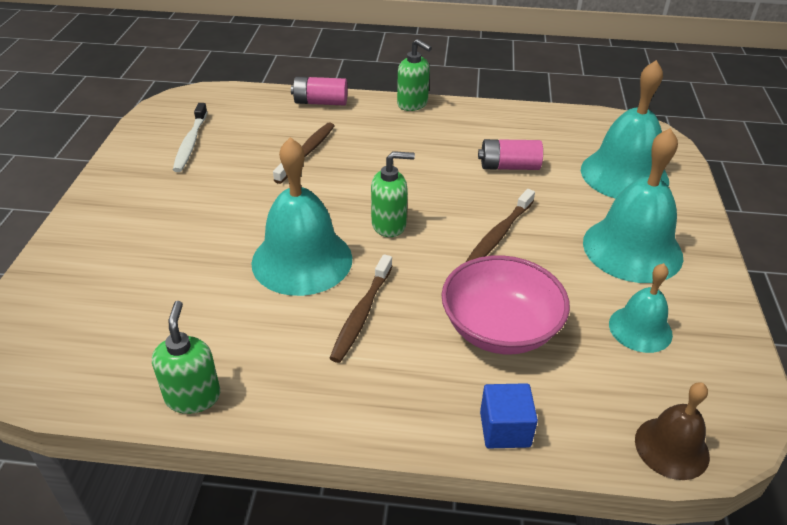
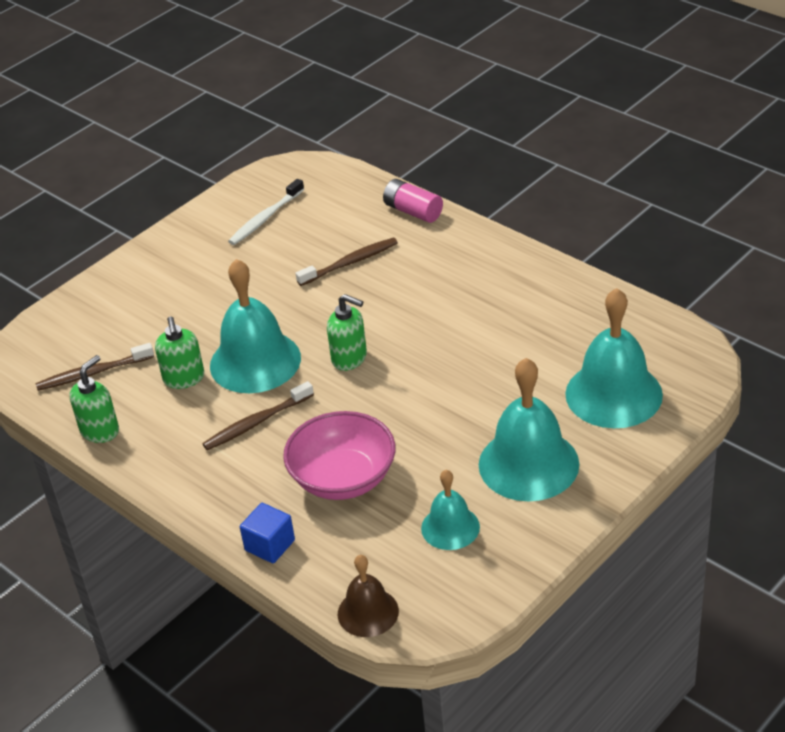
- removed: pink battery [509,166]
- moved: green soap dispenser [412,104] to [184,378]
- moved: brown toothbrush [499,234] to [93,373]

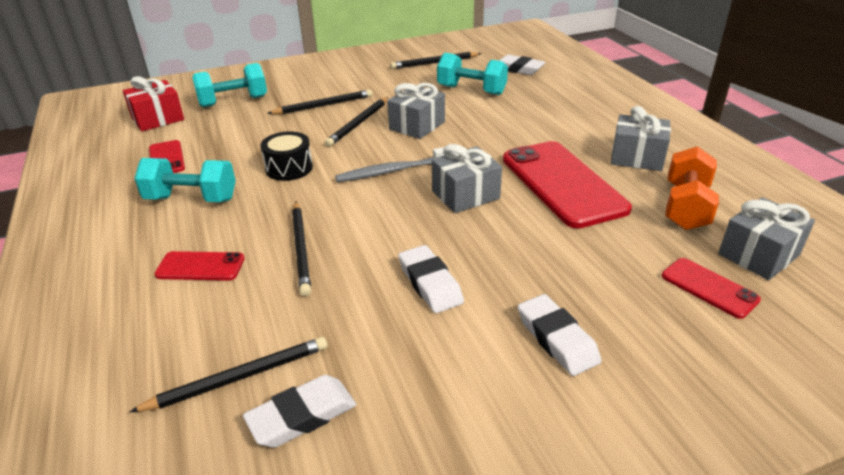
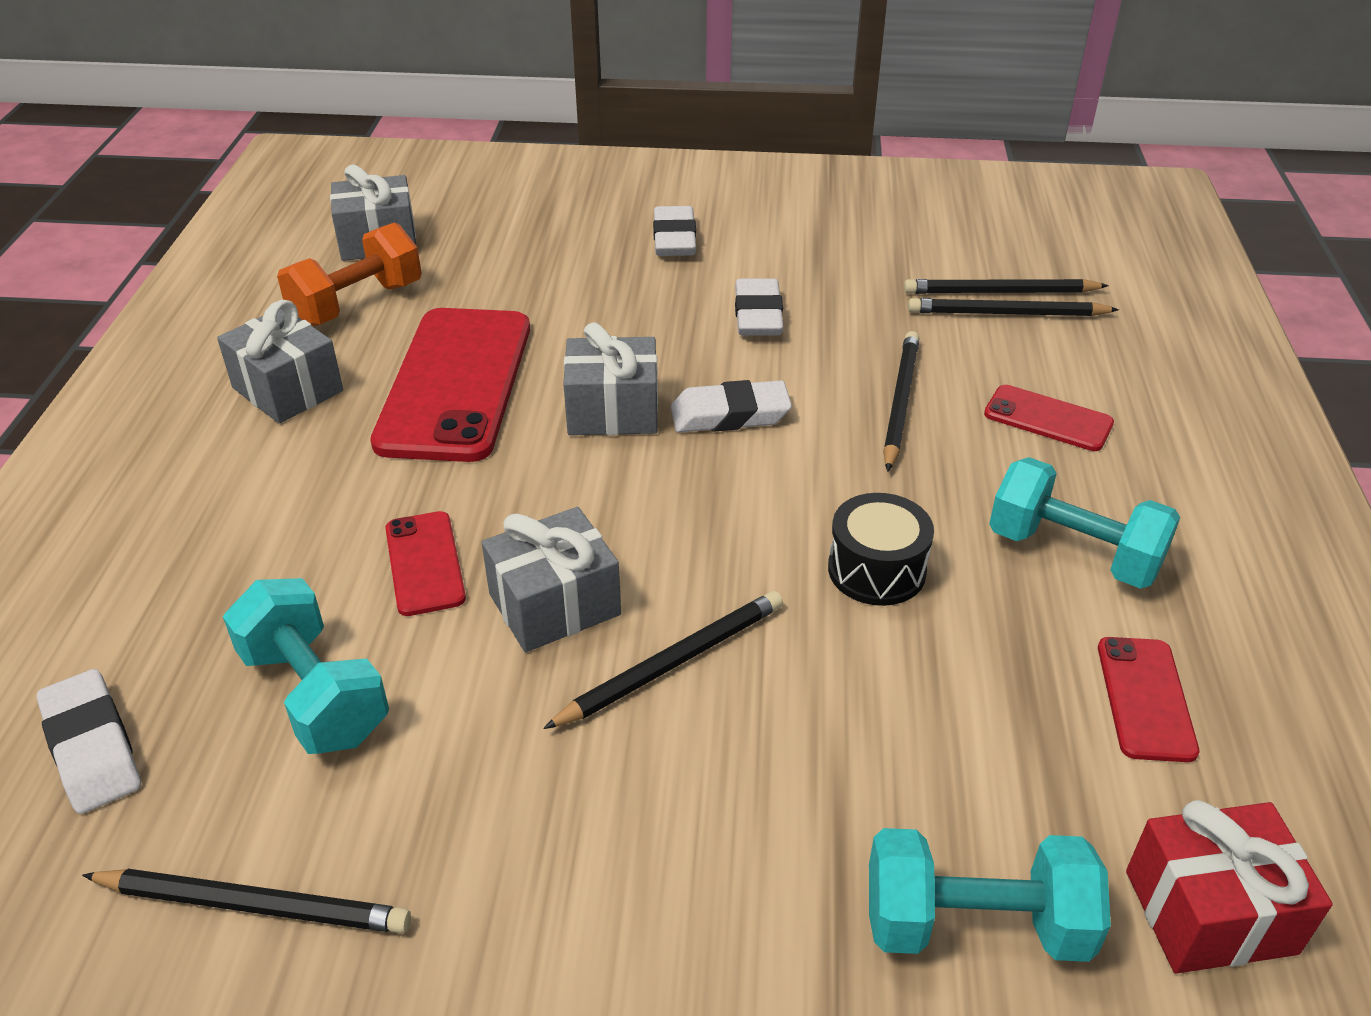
- removed: grey toothbrush [393,171]
- moved: white eraser [302,416] to [730,415]
- moved: black pencil [323,105] to [1007,314]
- moved: red phone [709,288] to [425,563]

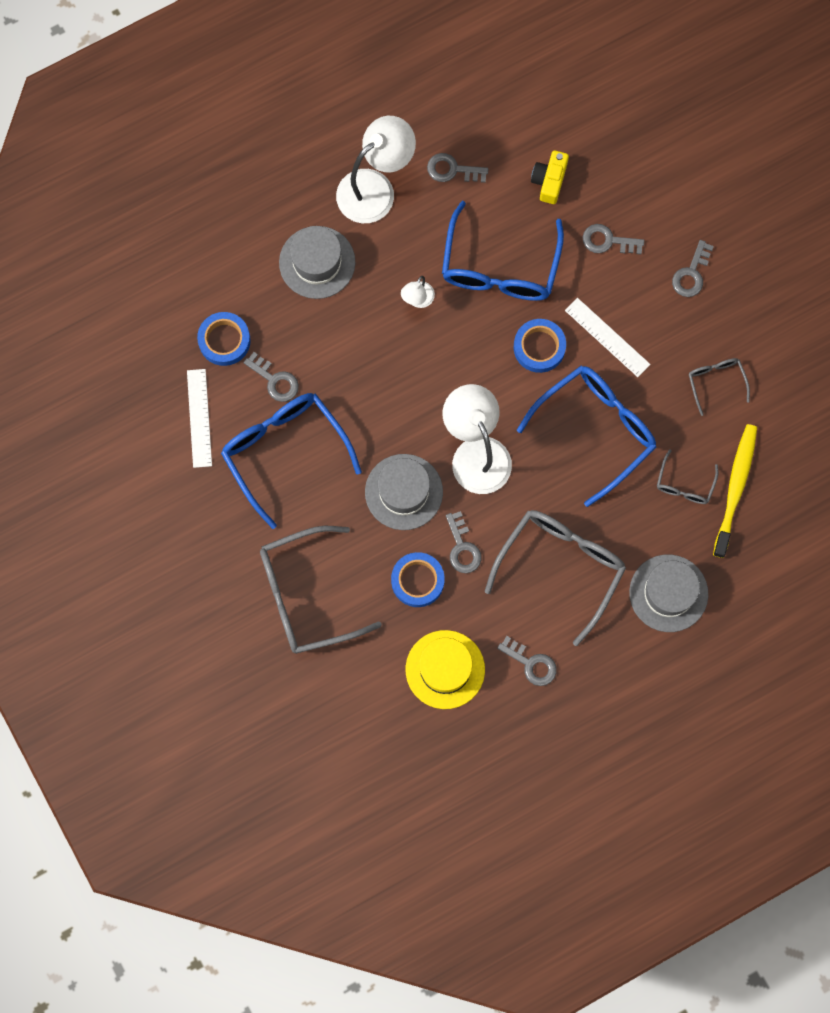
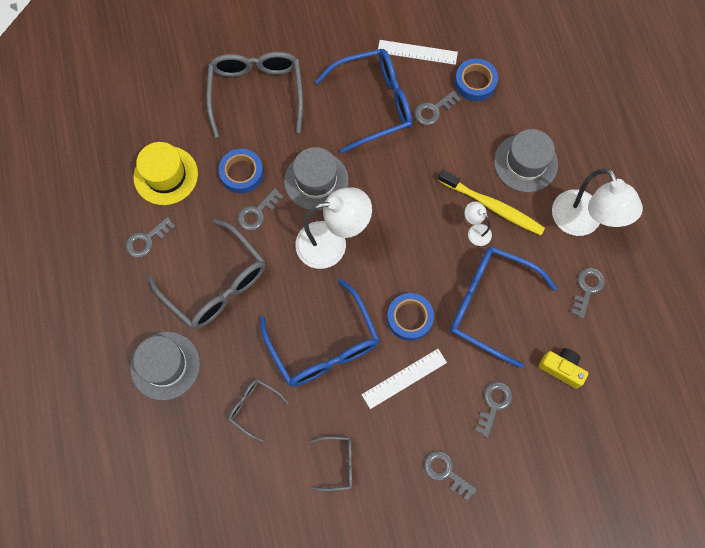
- moved: yellow toothbrush [735,489] to [492,206]
- turned: grey key [462,547] = [257,213] 45 degrees counterclockwise

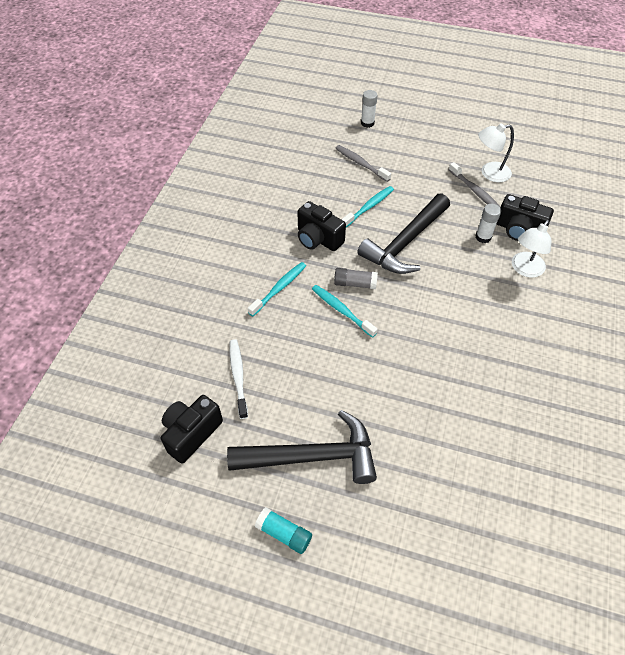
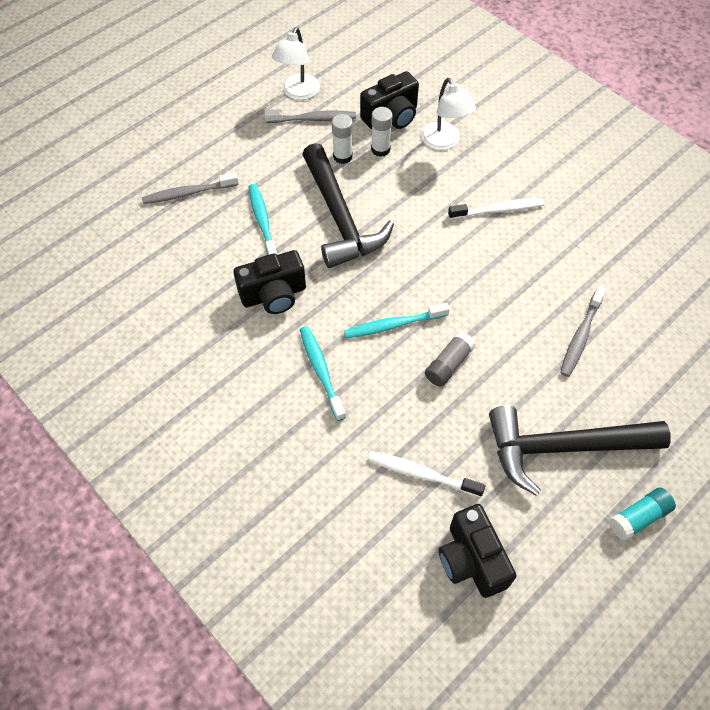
- added: white toothbrush [498,210]
- added: grey toothbrush [580,336]
- moved: grey glue stick [355,283] to [448,364]
- moved: white glue stick [367,123] to [342,156]
- turned: black hammer [312,457] = [563,447] 120 degrees counterclockwise

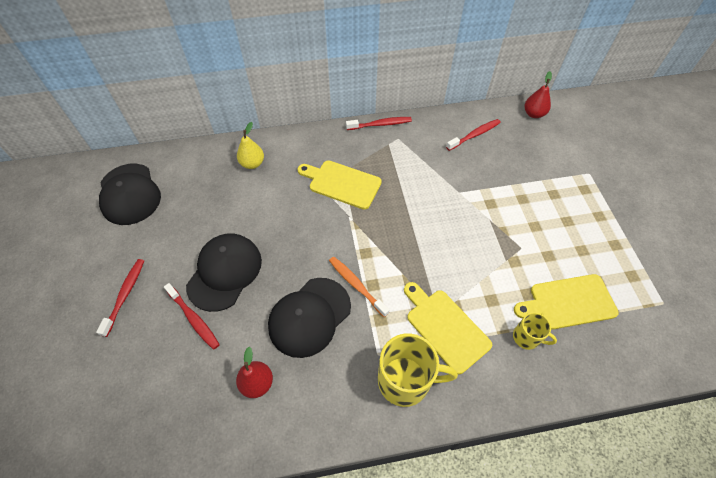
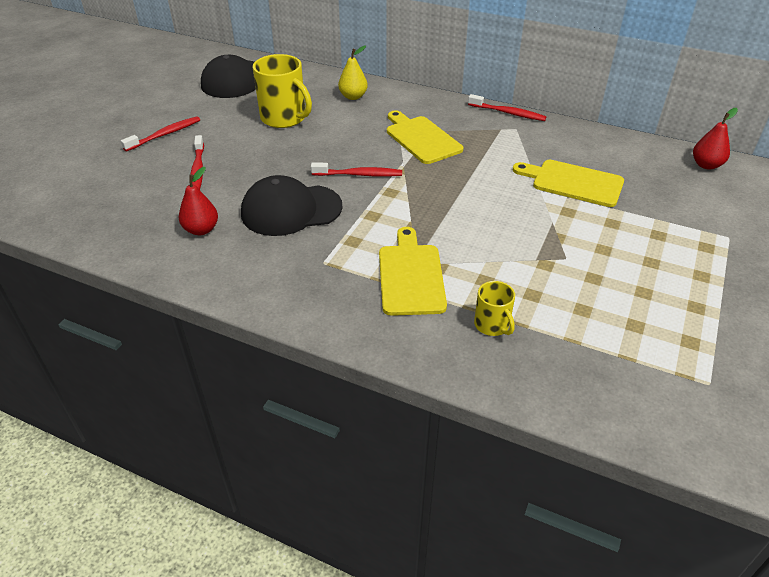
- removed: black cap [225,272]
- removed: orange toothbrush [356,285]
- moved: yellow mug [405,380] to [284,118]
- moved: red toothbrush [474,135] to [359,174]
- moved: yellow cutting board [568,302] to [573,183]

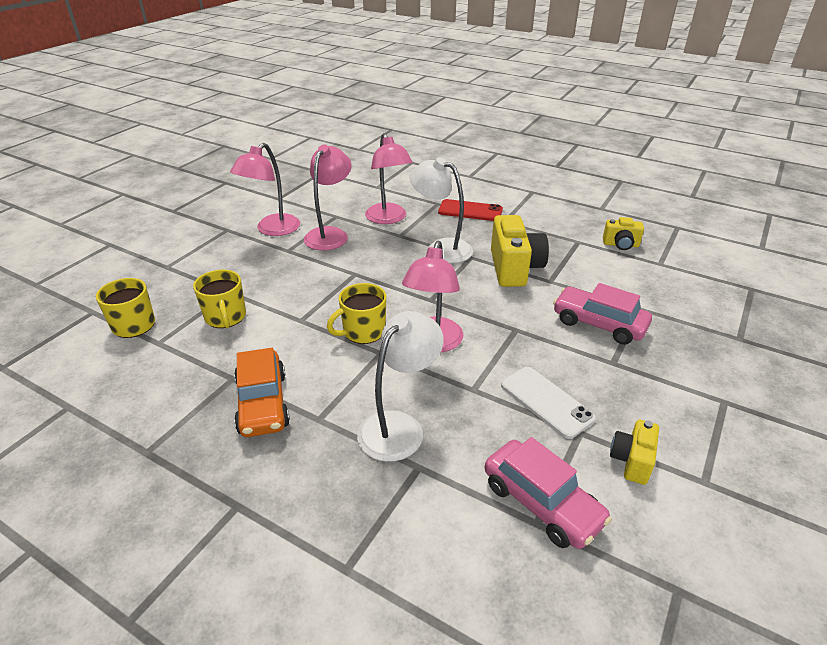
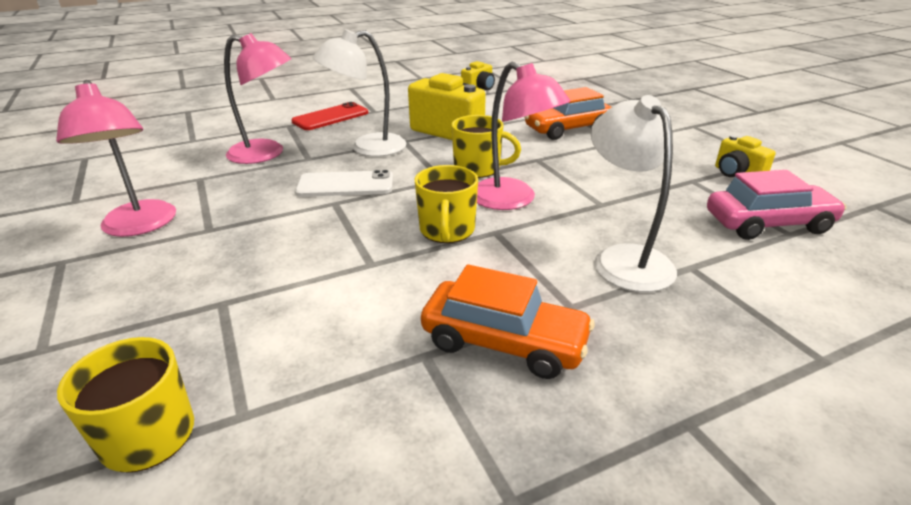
- removed: pink lamp [330,234]
- moved: yellow mug [225,317] to [478,169]
- moved: white phone [546,401] to [345,185]
- recoloured: pink car [598,324] to orange car [567,129]

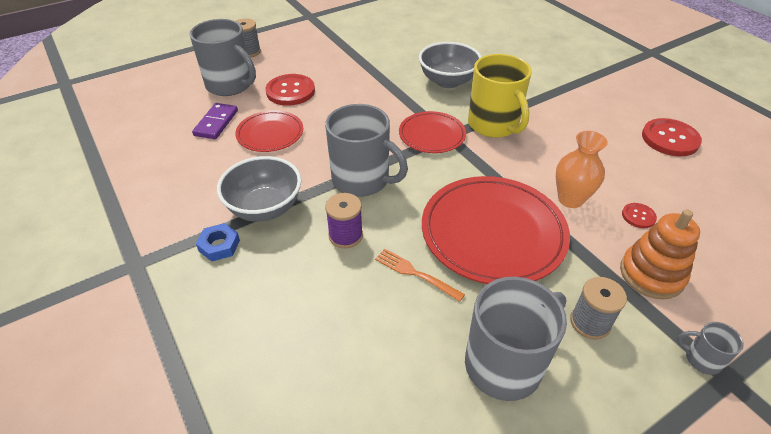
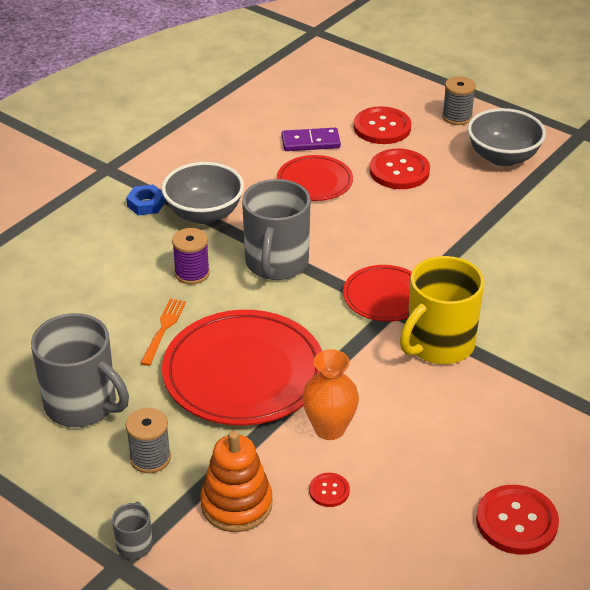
- moved: grey bowl [447,81] to [503,157]
- replaced: grey mug [230,85] to red button [382,127]

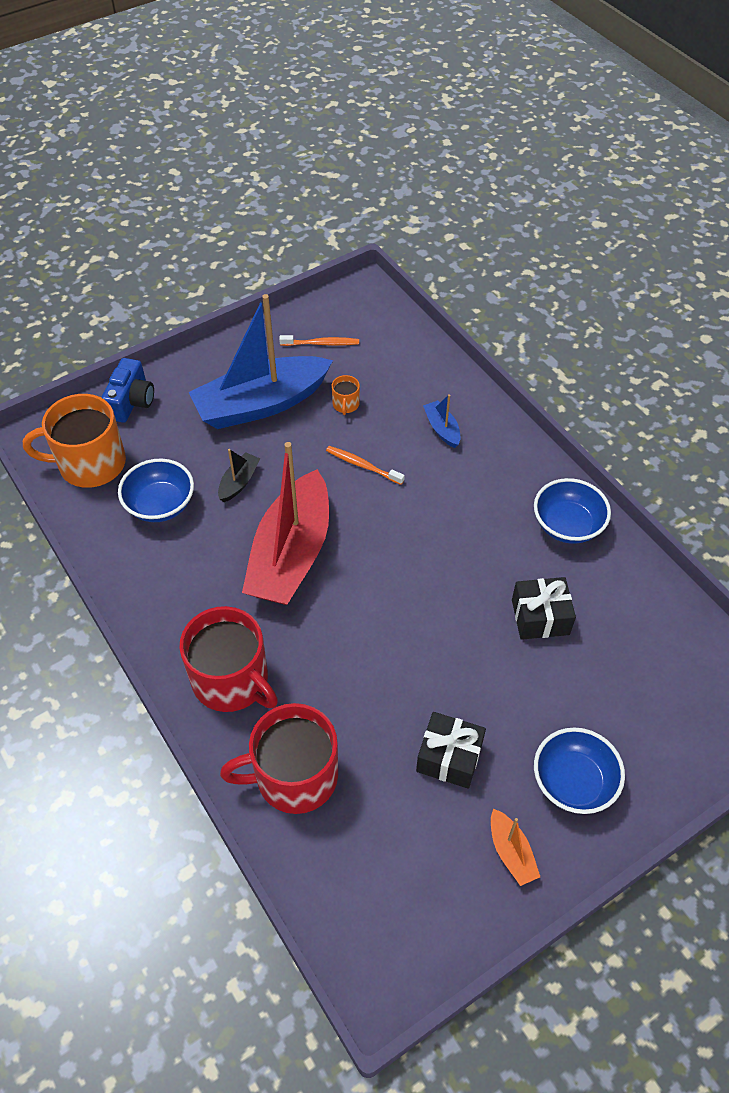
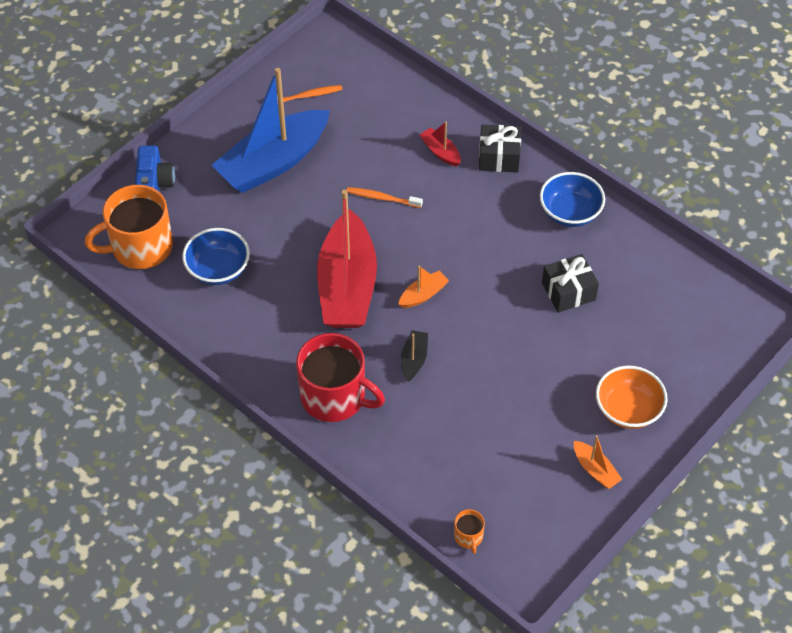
- removed: red mug [294,776]
- added: orange boat [423,295]
- moved: black boat [239,482] to [414,360]
- moved: orange mug [345,404] to [468,537]
- moved: black gift [449,757] to [499,157]
- recoloured: blue boat [442,429] to red boat [440,152]
- recoloured: blue bowl [573,782] to orange bowl [628,409]

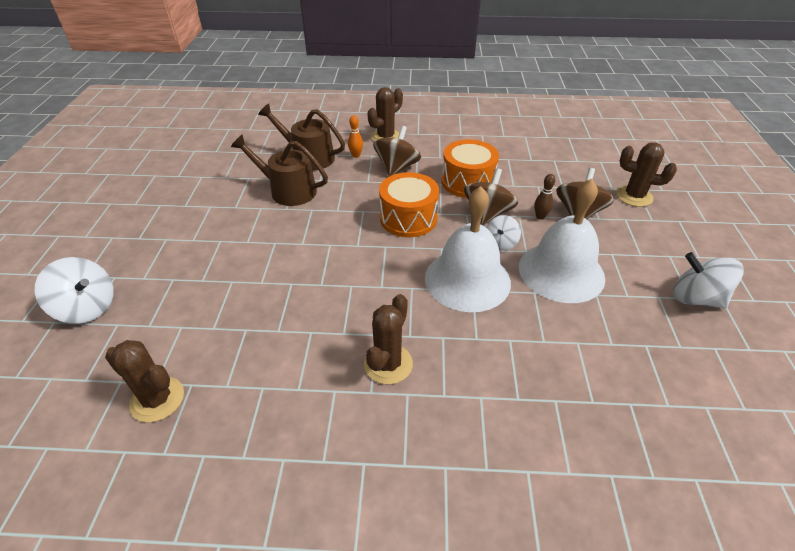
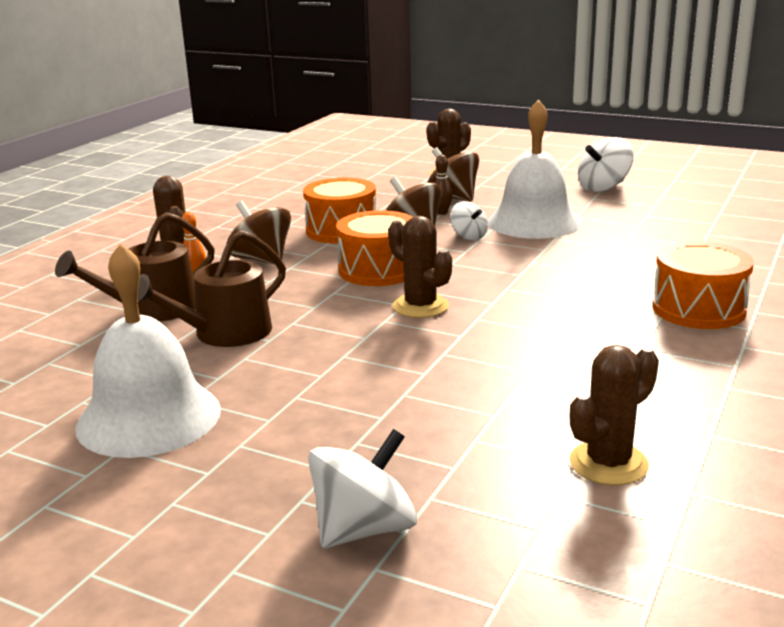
- added: orange drum [698,309]
- moved: brown cactus [388,364] to [420,306]
- moved: white bell [467,279] to [149,417]

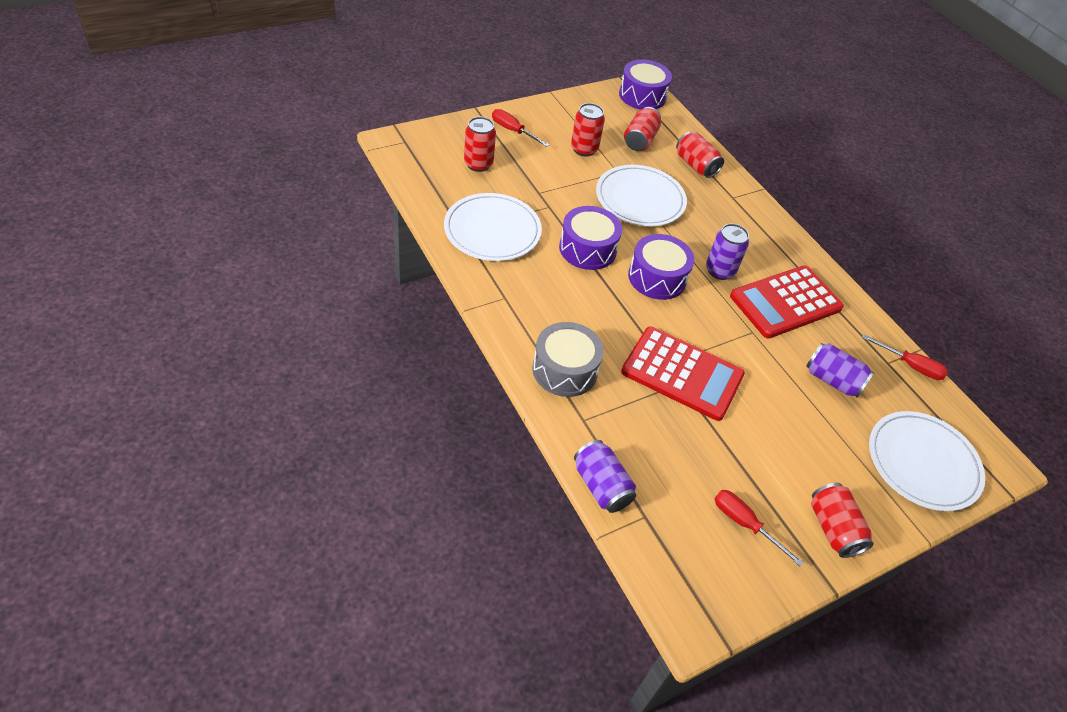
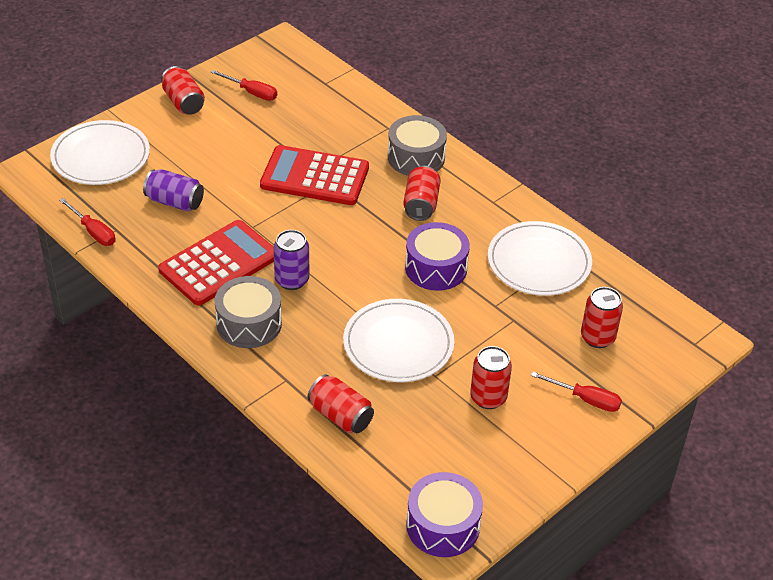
- removed: purple can [601,486]
- removed: purple drum [657,277]
- added: grey drum [249,323]
- moved: red can [640,140] to [421,204]
- turned: red screwdriver [910,366] = [93,232] 150 degrees counterclockwise

